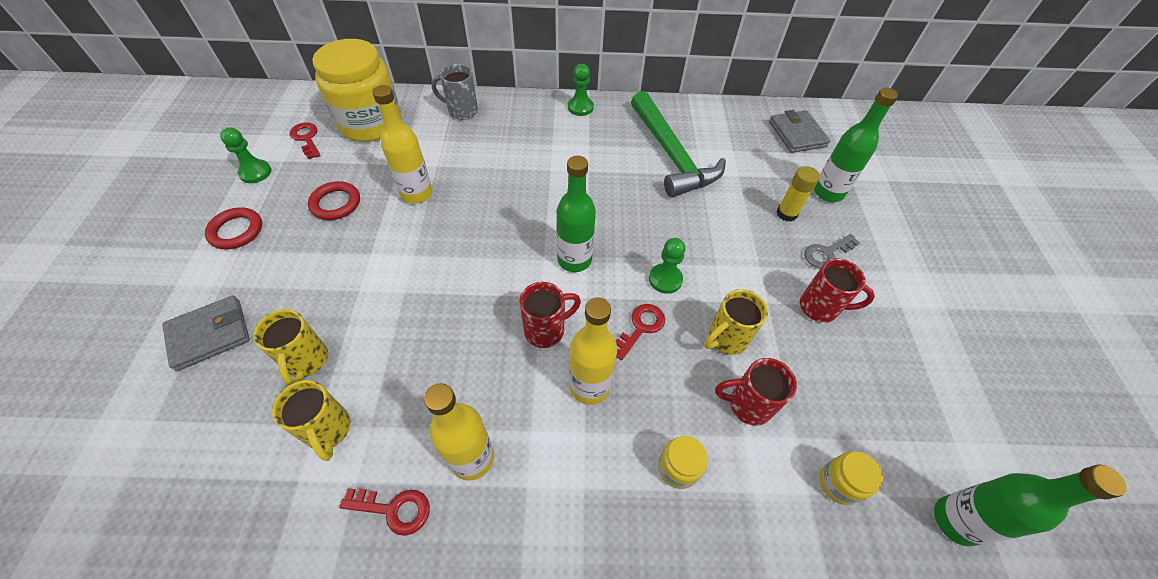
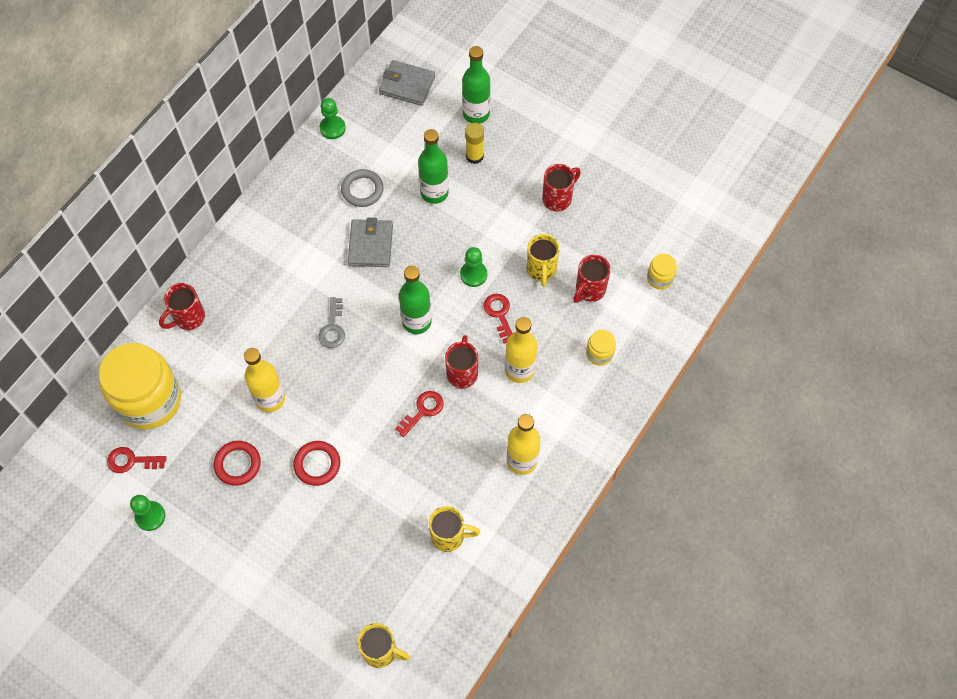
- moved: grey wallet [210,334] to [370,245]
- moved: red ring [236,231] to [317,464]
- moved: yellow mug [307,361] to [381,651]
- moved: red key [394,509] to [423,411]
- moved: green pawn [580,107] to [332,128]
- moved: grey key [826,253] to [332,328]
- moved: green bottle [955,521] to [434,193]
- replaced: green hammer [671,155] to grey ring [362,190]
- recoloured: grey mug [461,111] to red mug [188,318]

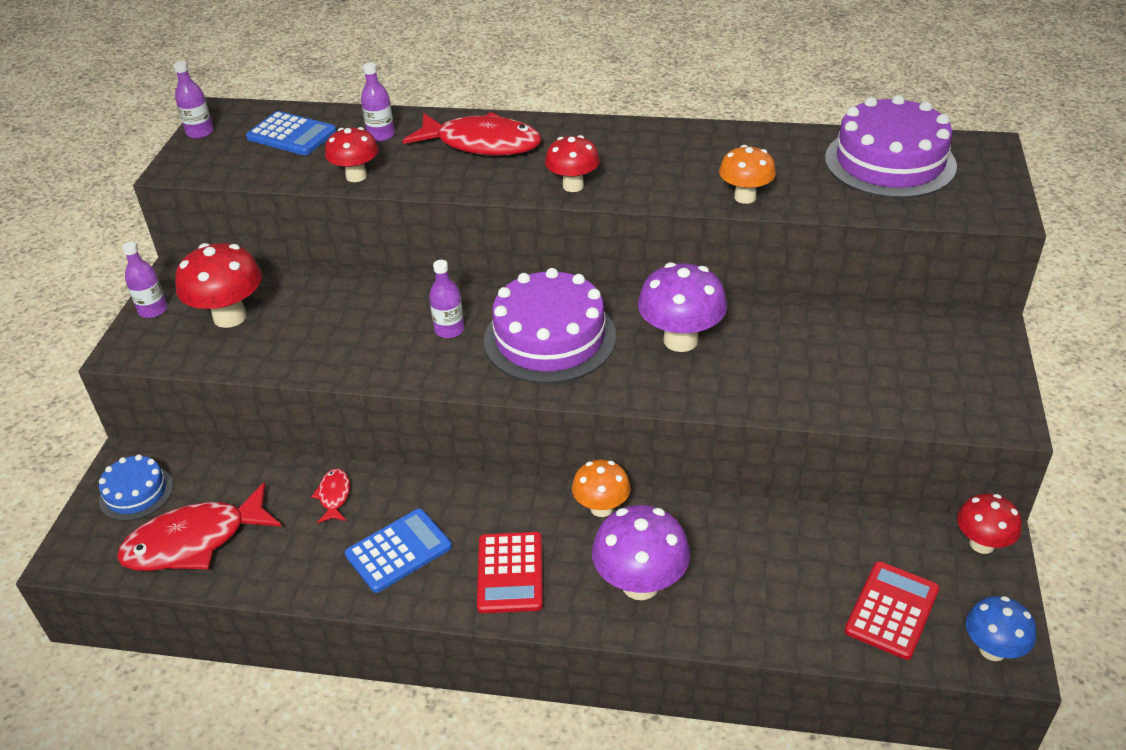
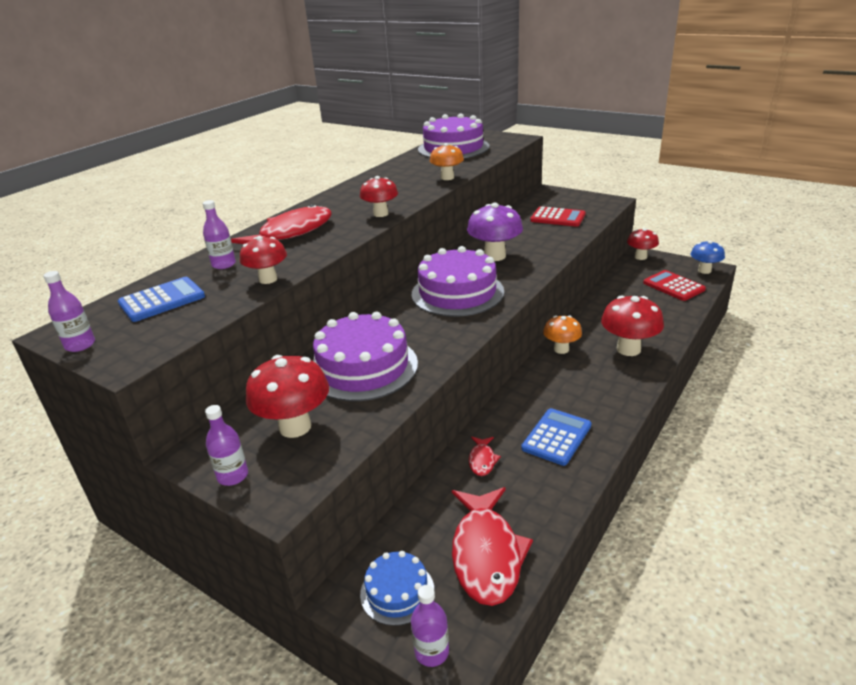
- added: purple cake [363,367]
- moved: purple bottle [449,330] to [431,652]
- moved: red calculator [510,573] to [557,217]
- recoloured: purple mushroom [640,584] to red mushroom [628,349]
- turned: red fish [334,496] = [482,460] 105 degrees counterclockwise
- turned: blue calculator [398,551] = [556,437] 45 degrees clockwise

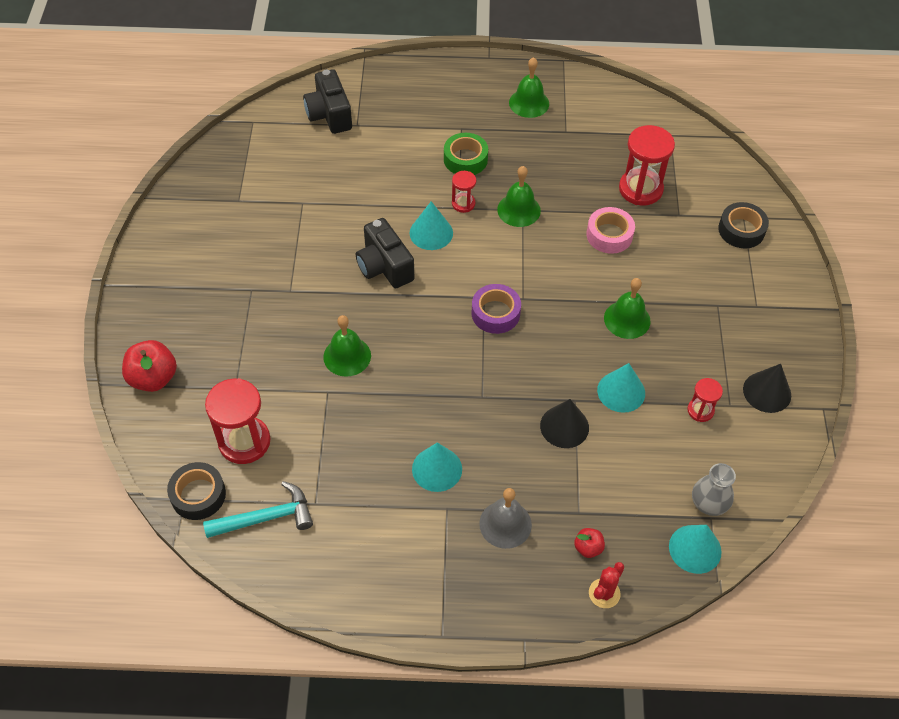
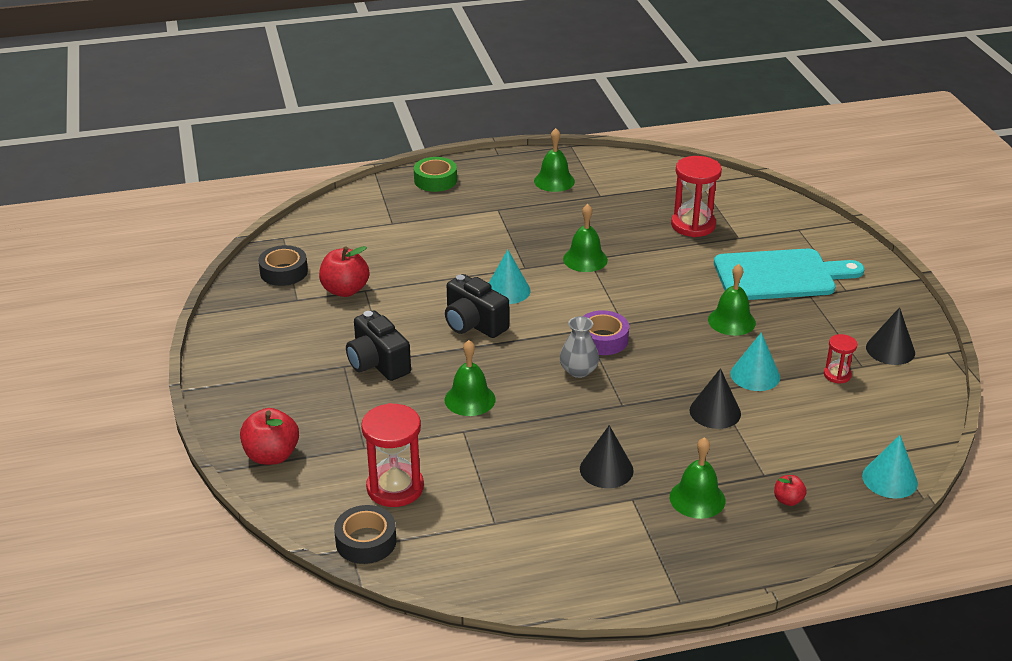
- removed: turquoise hammer [266,518]
- removed: red hourglass [463,203]
- removed: pink tape [609,235]
- removed: red cactus [604,593]
- added: red apple [345,290]
- added: turquoise cutting board [780,276]
- moved: black camera [329,115] to [378,363]
- moved: green tape [465,159] to [435,180]
- moved: grey vase [709,503] to [578,370]
- moved: black tape [741,230] to [284,272]
- recoloured: turquoise cone [437,469] to black cone [606,469]
- recoloured: grey bell [505,524] to green bell [697,498]

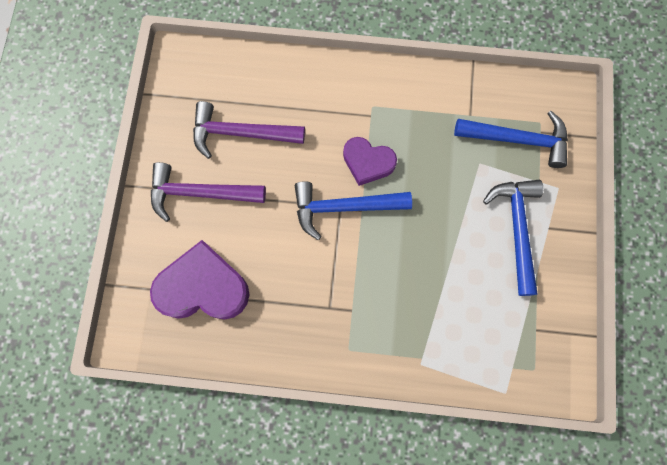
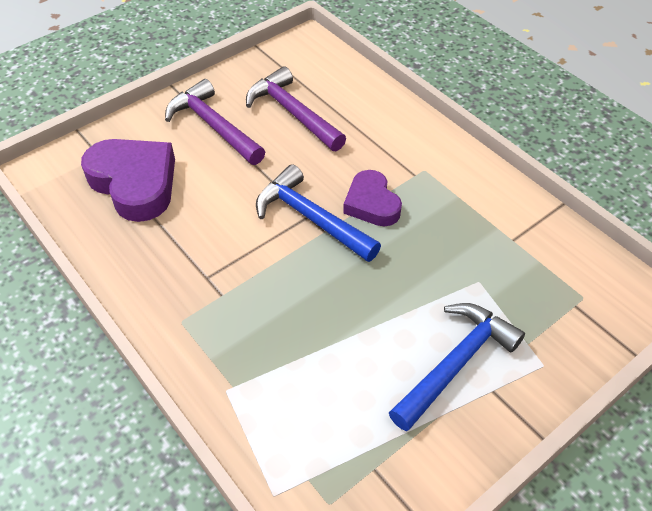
- removed: blue hammer [517,140]

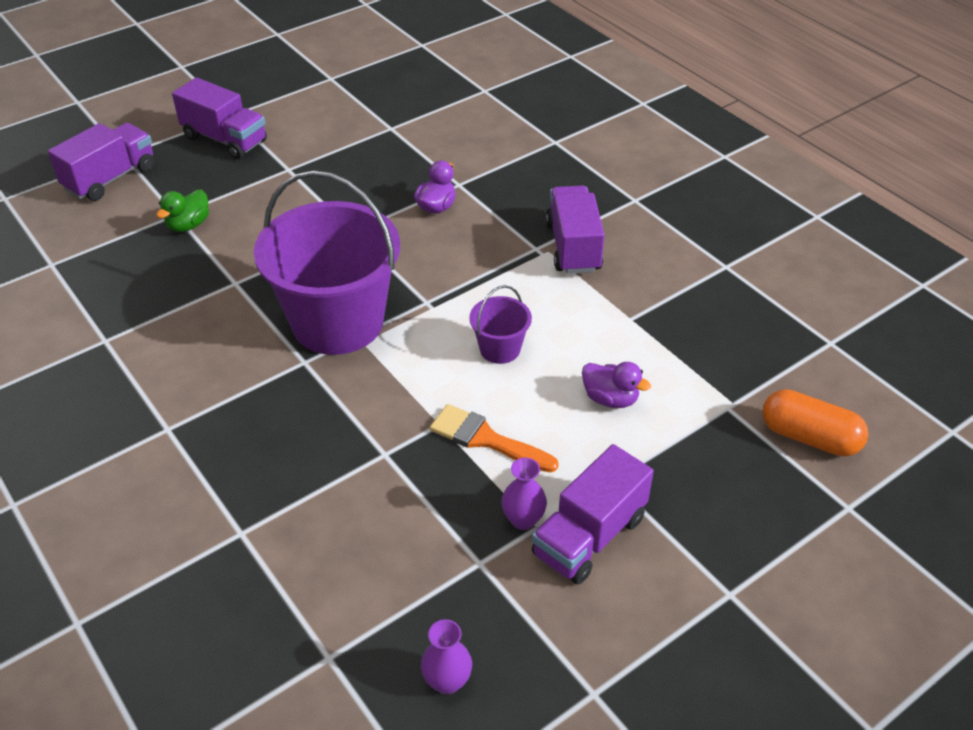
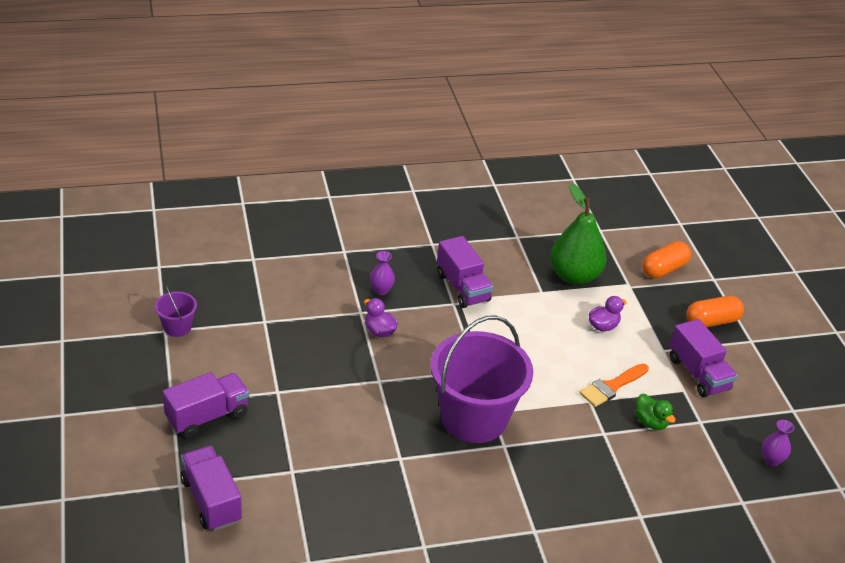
- added: green pear [574,276]
- added: orange capsule [711,321]
- moved: green duck [188,225] to [650,422]
- moved: purple bucket [500,349] to [177,327]
- moved: purple vase [523,520] to [381,290]
- turned: purple truck [573,247] = [462,287] 135 degrees counterclockwise

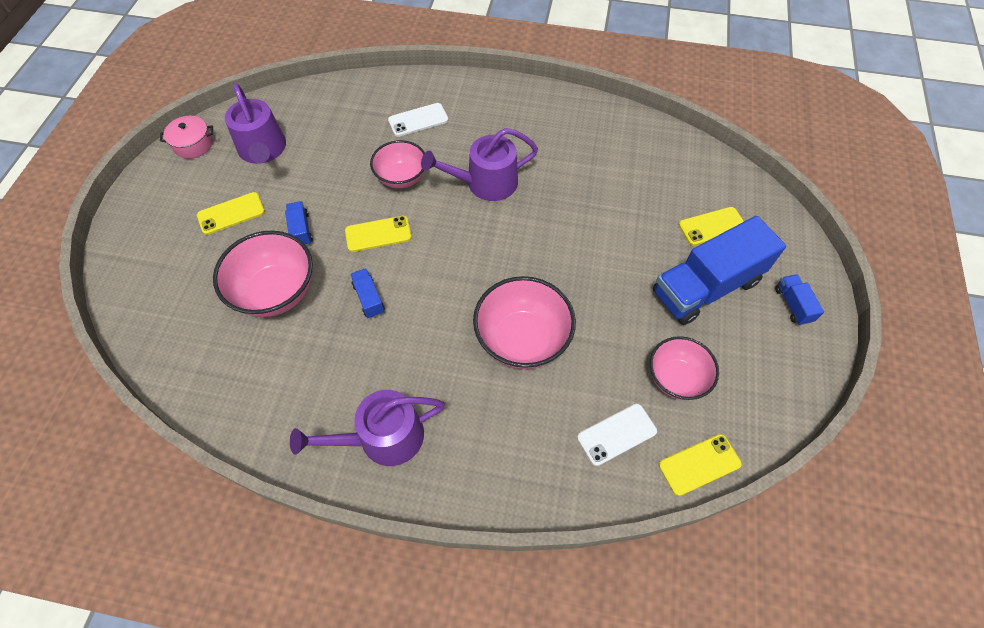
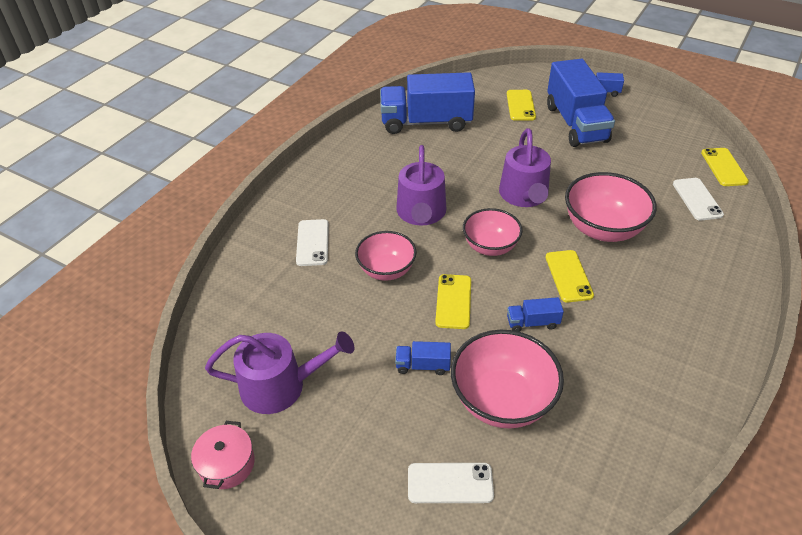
- added: blue truck [426,122]
- added: white phone [450,483]
- moved: yellow phone [231,213] to [568,276]
- moved: purple watering can [383,438] to [524,195]
- moved: pink bowl [676,378] to [490,246]

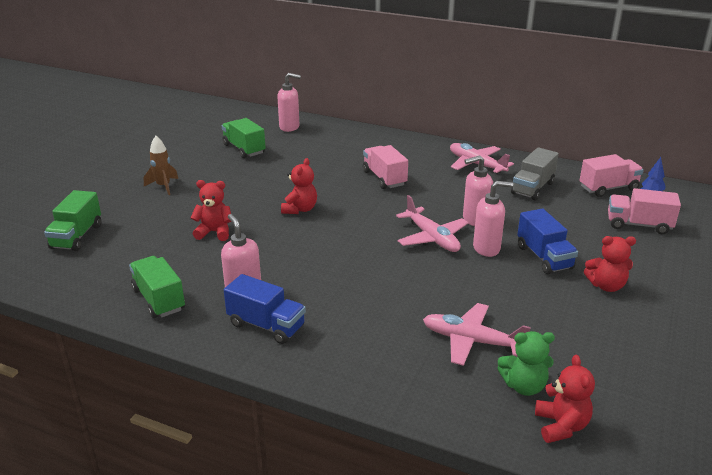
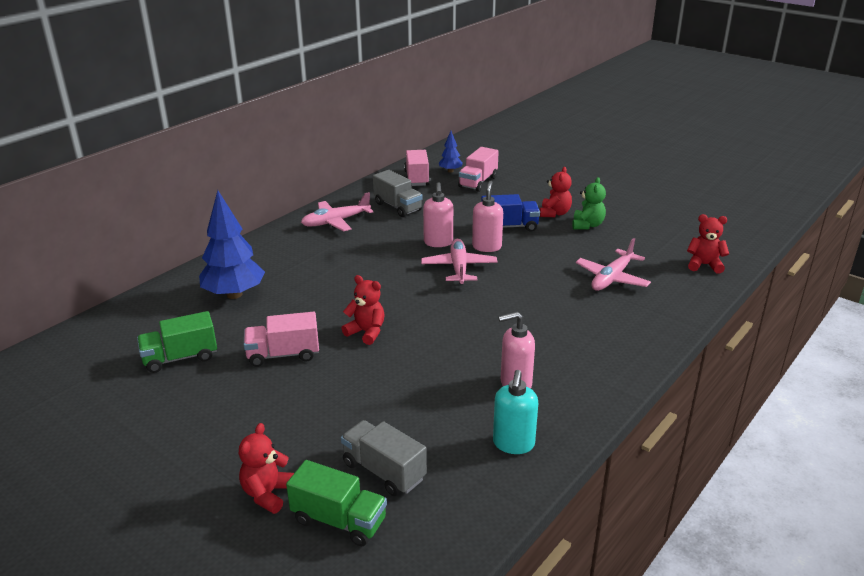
- removed: brown rocket [163,186]
- removed: blue truck [266,325]
- removed: pink soap dispenser [289,127]
- added: blue tree [234,294]
- added: grey truck [384,471]
- moved: red teddy bear [214,232] to [268,494]
- moved: pink truck [384,178] to [283,354]
- moved: green teddy bear [524,386] to [587,225]
- replaced: green truck [159,299] to turquoise soap dispenser [513,444]
- turned: pink plane [432,238] = [459,268] 75 degrees counterclockwise

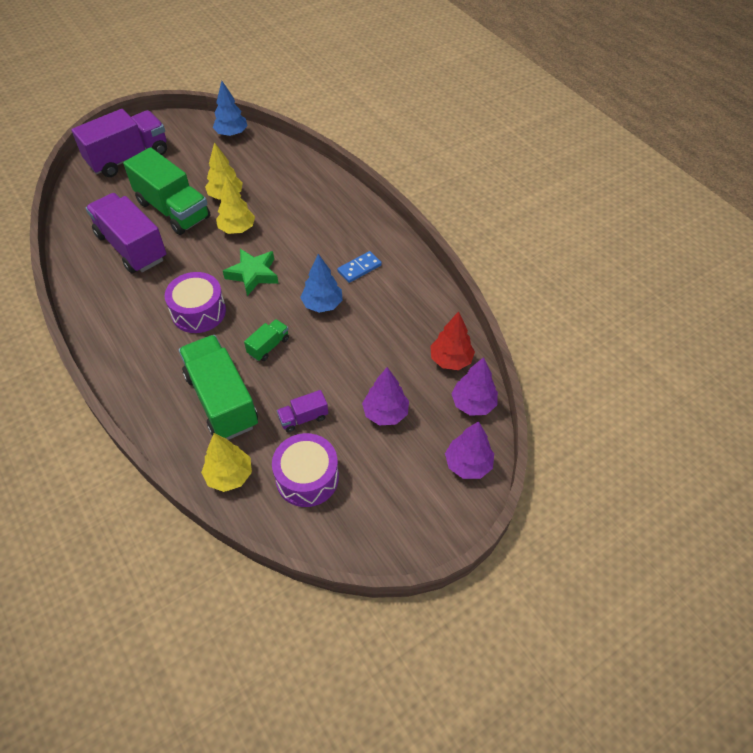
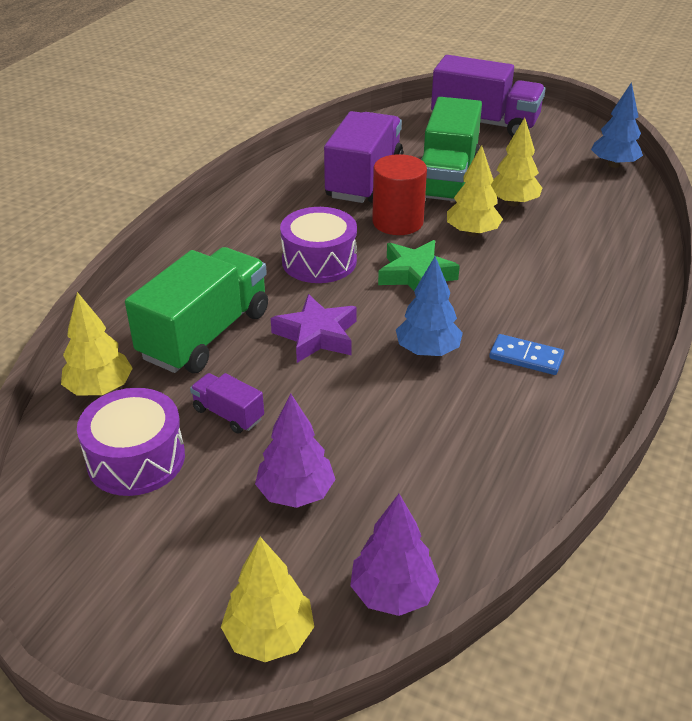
- removed: red tree [450,360]
- added: red cylinder [397,222]
- replaced: green truck [268,346] to purple star [316,335]
- recoloured: purple tree [468,464] to yellow tree [269,636]

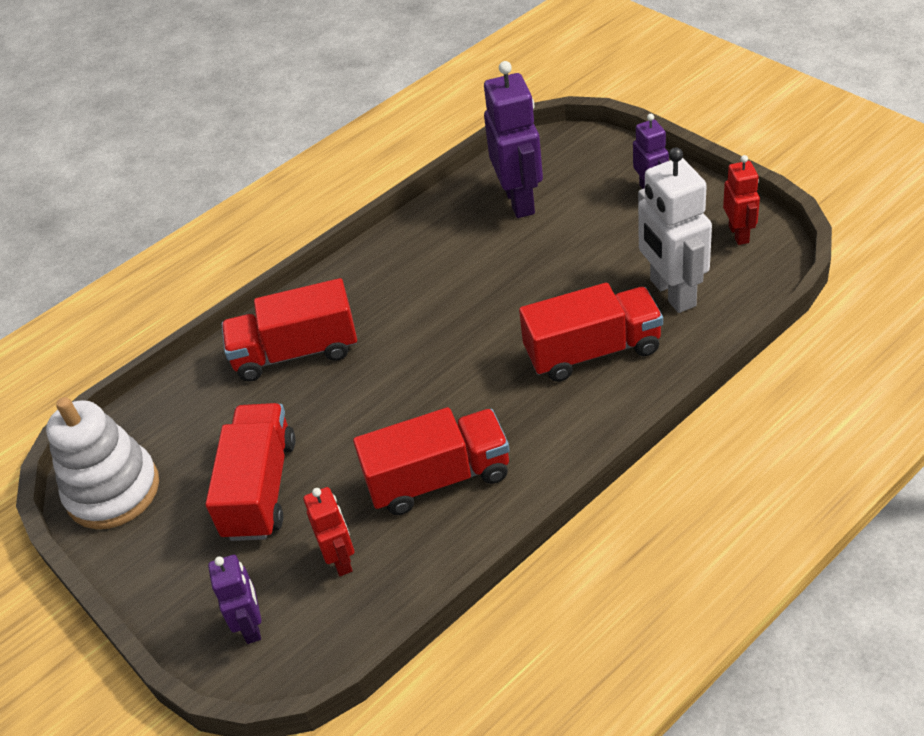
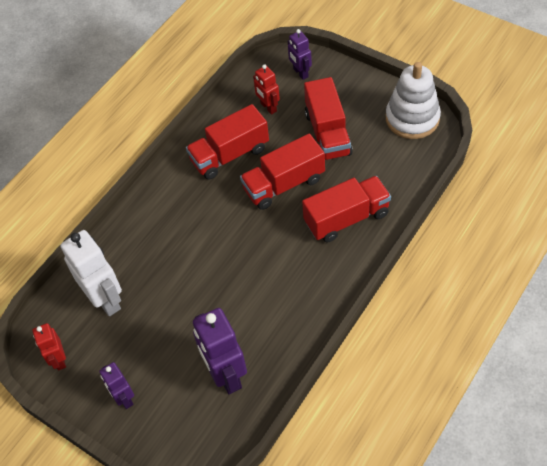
- moved: red truck [593,351] to [284,184]

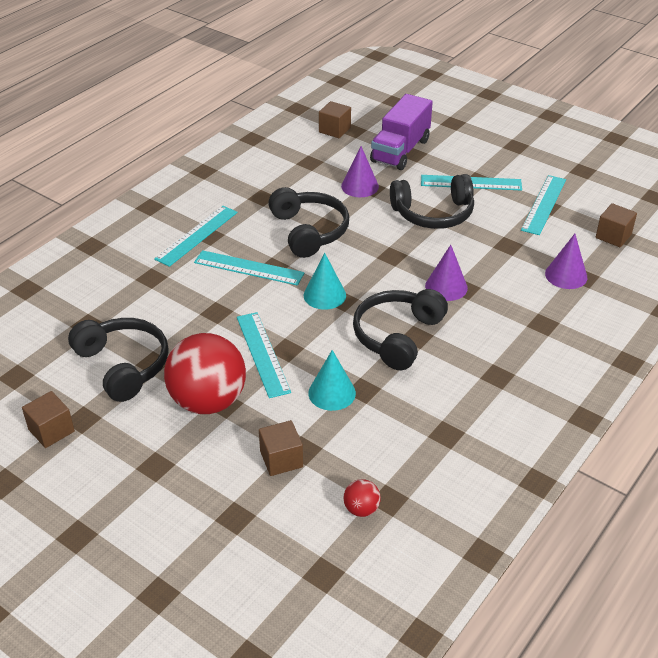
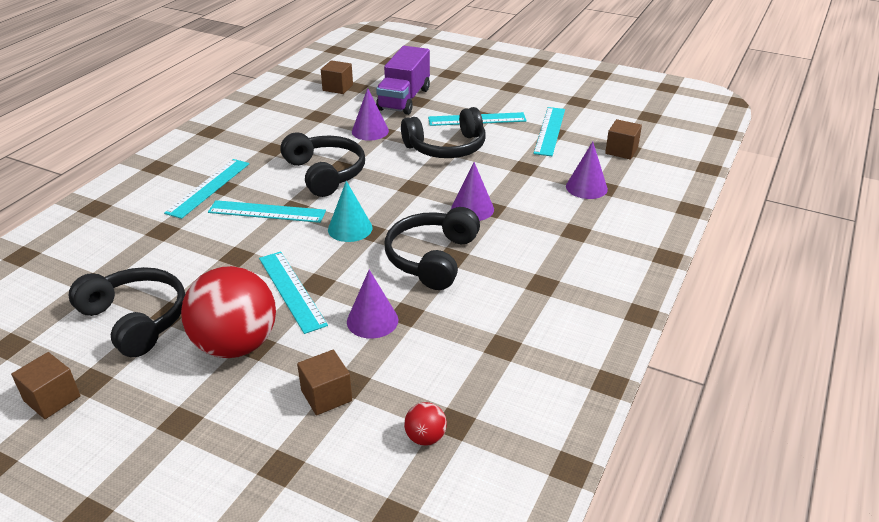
- recoloured: turquoise cone [332,393] to purple cone [372,320]

